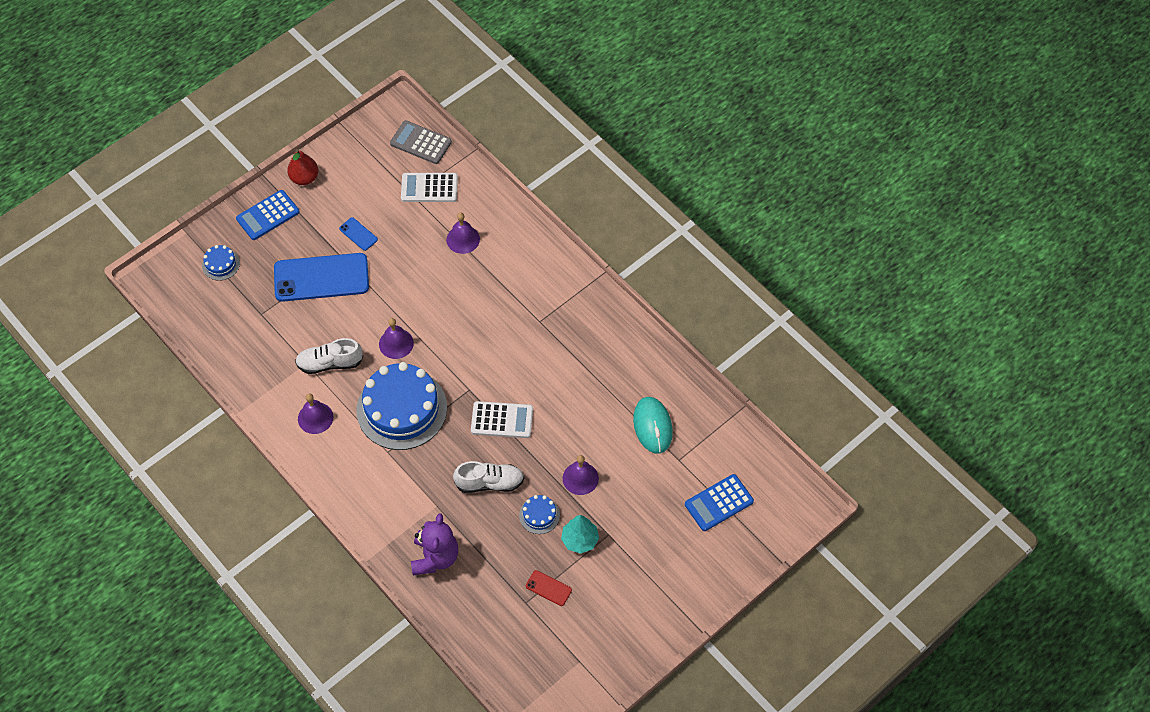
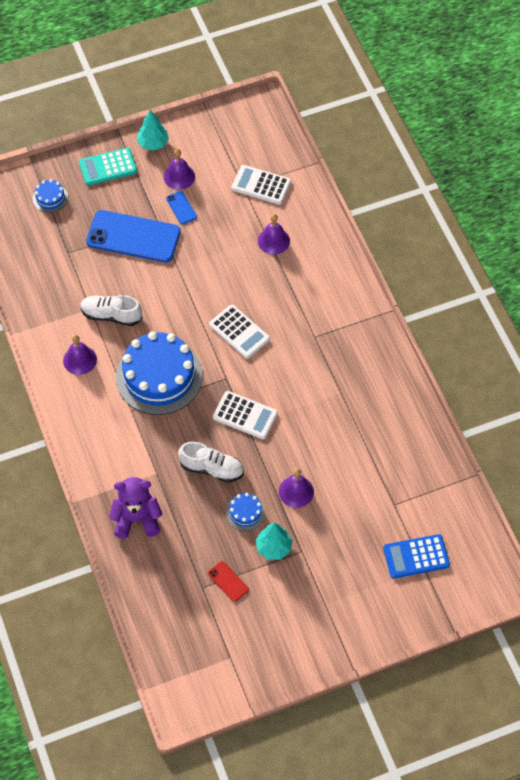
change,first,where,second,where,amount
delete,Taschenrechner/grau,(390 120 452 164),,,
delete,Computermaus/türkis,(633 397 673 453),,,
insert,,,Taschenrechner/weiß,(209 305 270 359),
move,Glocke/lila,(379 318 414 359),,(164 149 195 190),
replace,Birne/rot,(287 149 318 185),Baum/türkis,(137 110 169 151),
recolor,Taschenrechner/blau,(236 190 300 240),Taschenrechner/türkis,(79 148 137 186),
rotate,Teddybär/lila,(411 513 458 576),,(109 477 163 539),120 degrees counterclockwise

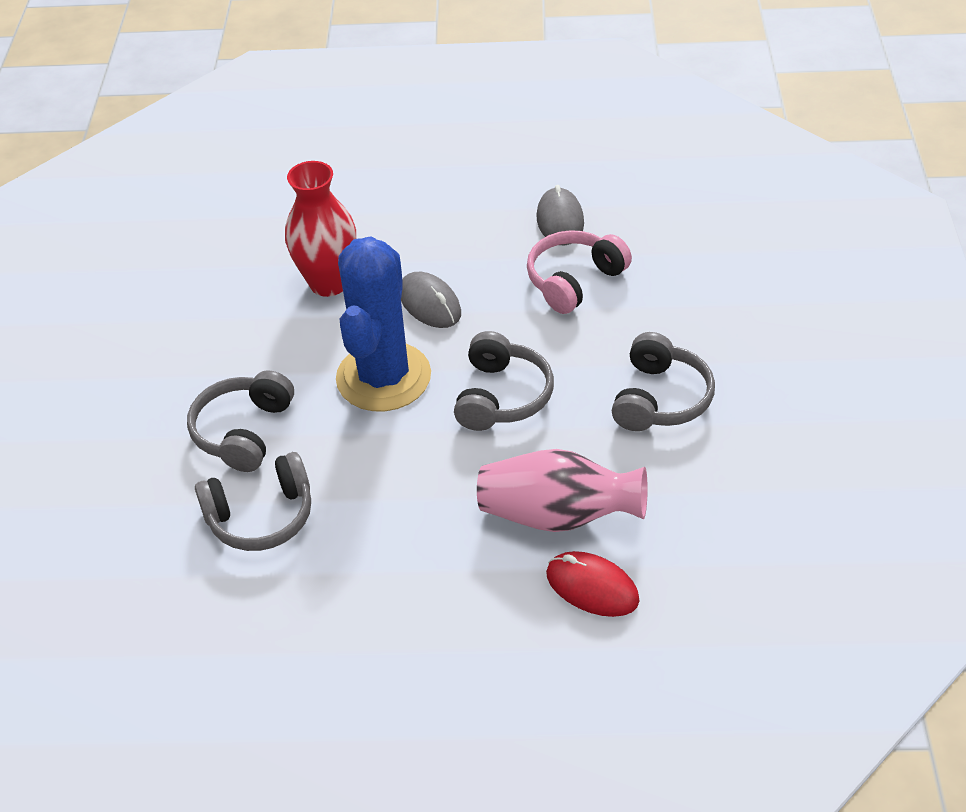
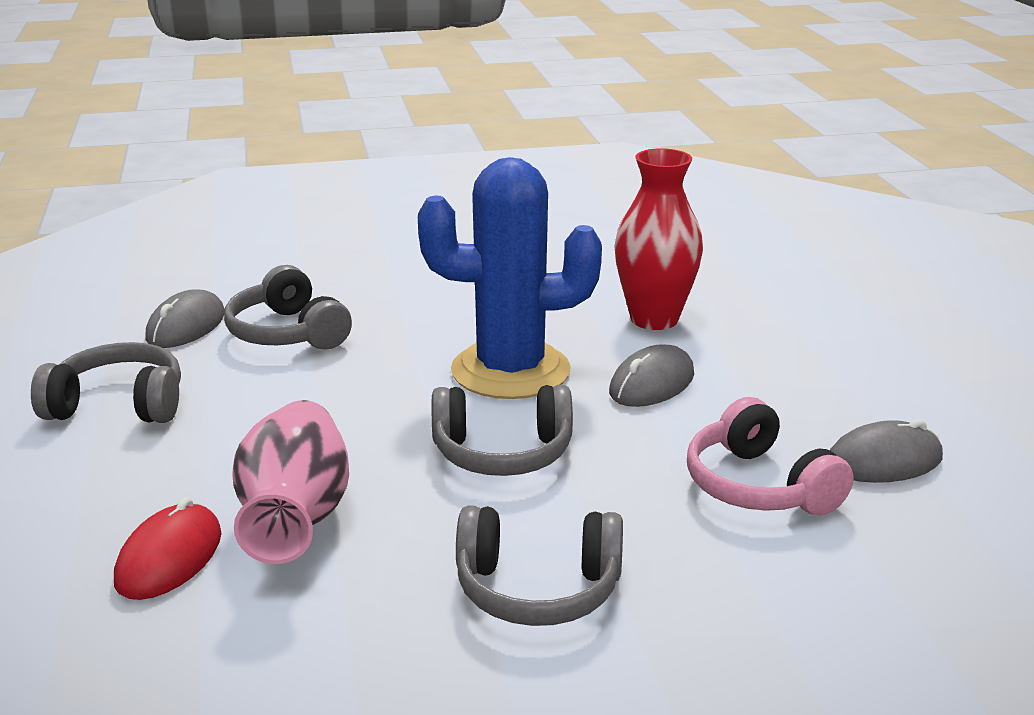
change,first,where,second,where,amount
insert,,,Computermaus/grau,(146 289 225 348),
move,Kopfhörer/grau,(187 370 294 472),,(31 342 181 423),
rotate,Kopfhörer/rosa,(527 230 632 314),,(687 397 854 516),150 degrees counterclockwise

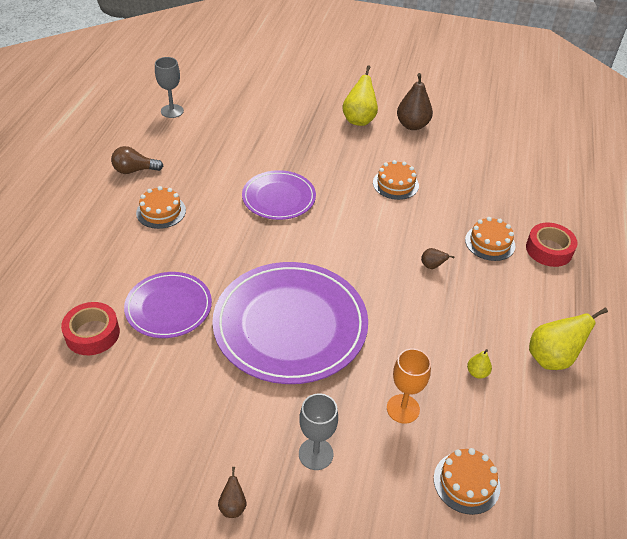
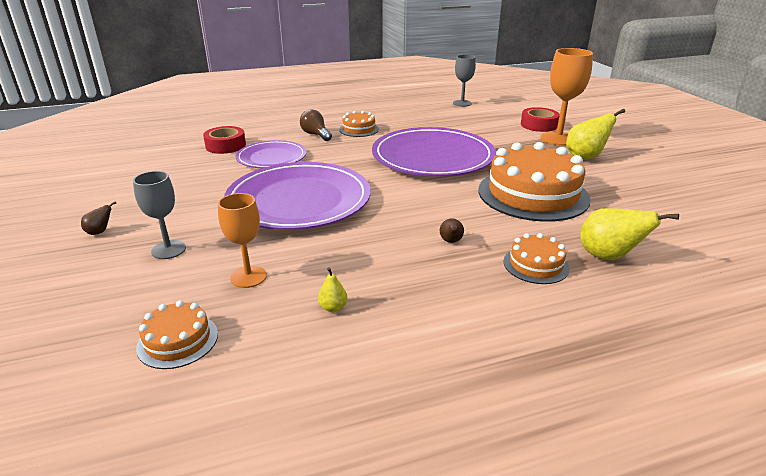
change,first,where,second,where,amount
delete,Birne/braun,(397 73 433 130),,,
insert,,,Kelch/orange,(541 48 593 146),
move,Glühbirne/braun,(111 146 163 174),,(300 109 332 141),
move,Klebeband/rot,(526 223 577 267),,(521 107 560 132),
move,Birne/gelb,(529 307 608 370),,(580 208 679 260),
resize,Teller/lila,(242 170 316 220),,(372 127 496 177),x1.77
resize,Kuchen/orange,(373 160 419 200),,(478 142 591 222),x2.11

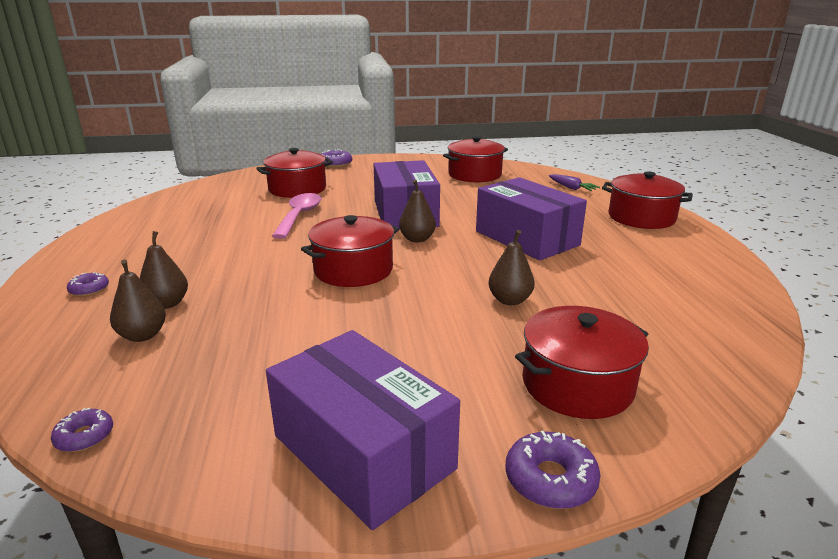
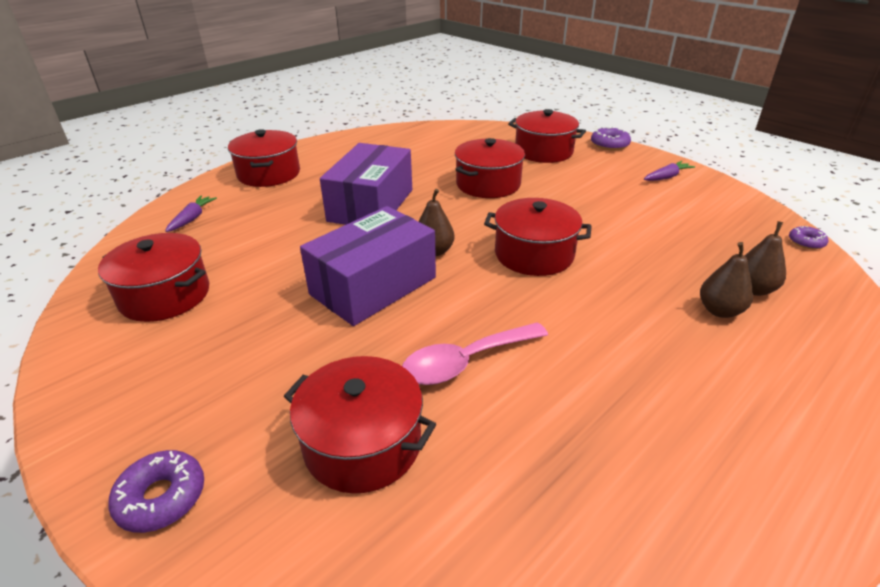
change,first,where,second,where,amount
delete,Donut/lila,(67 272 109 296),,,
replace,Schachtel/lila,(266 330 460 530),Karotte/lila,(644 161 695 181),
replace,Birne/braun,(488 230 535 305),Kochtopf/rot,(455 138 525 198),

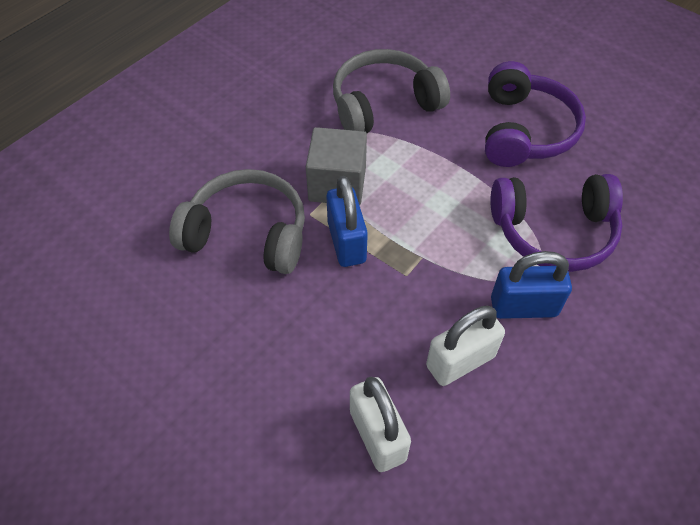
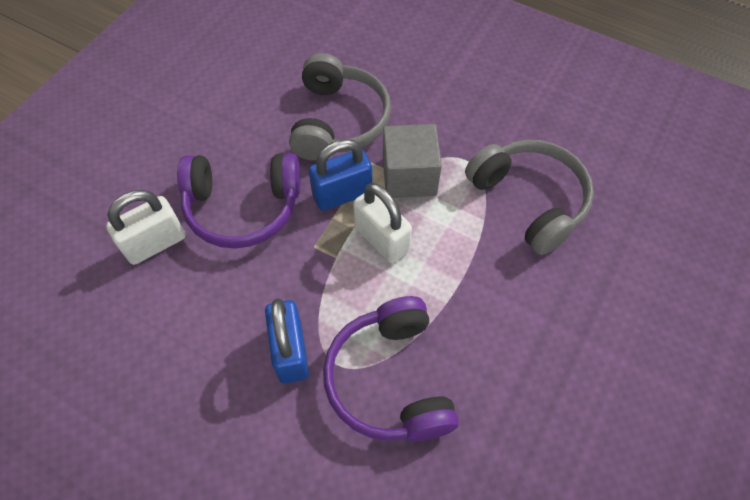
change,first,where,second,where,amount
move,Vorhängeschloss/weiß,(426 306 505 386),,(353 183 412 263),
move,Kopfhörer/lila,(485 61 586 167),,(177 153 300 249),

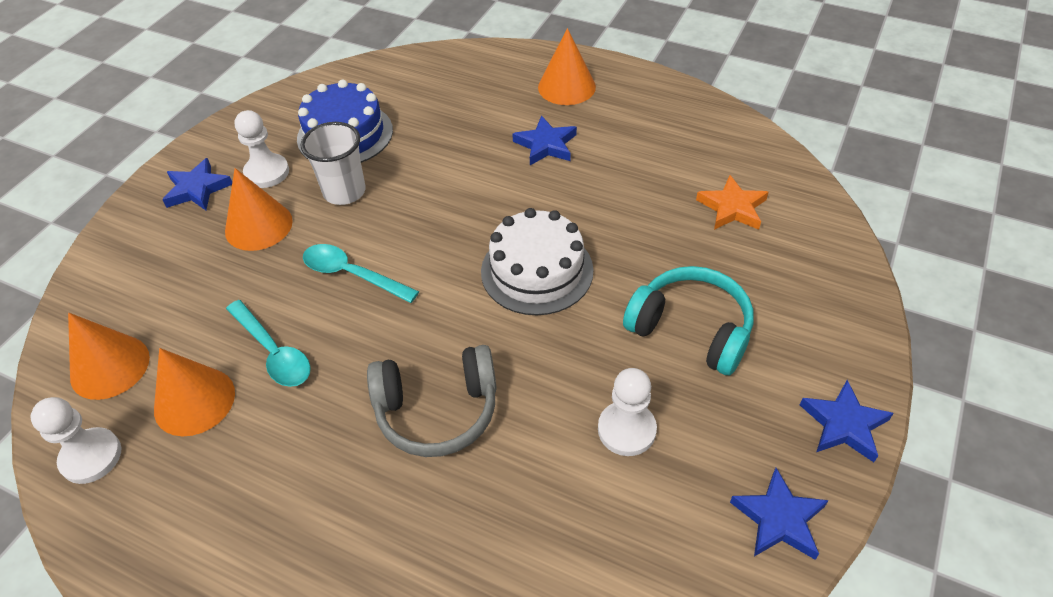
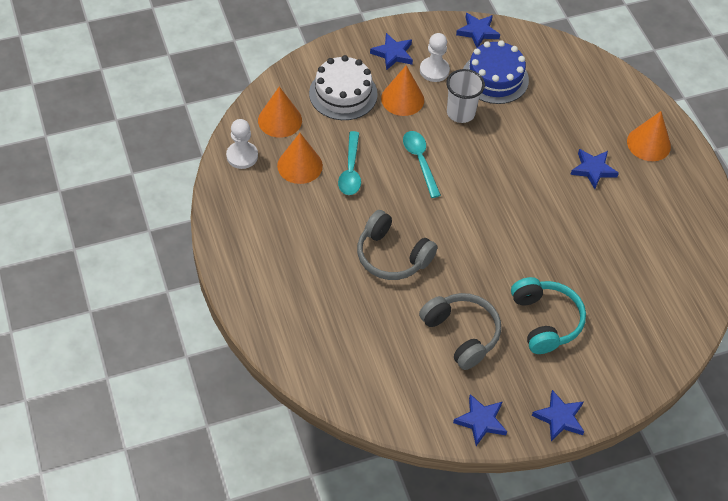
change,first,where,second,where,amount
delete,Stern/orange,(696 175 769 230),,,
insert,,,Stern/blau,(456 13 500 48),
move,Kuchen/weiß,(481 208 594 315),,(309 55 378 120),
replace,Bauer/weiß,(598 368 657 456),Kopfhörer/grau,(419 293 501 370),

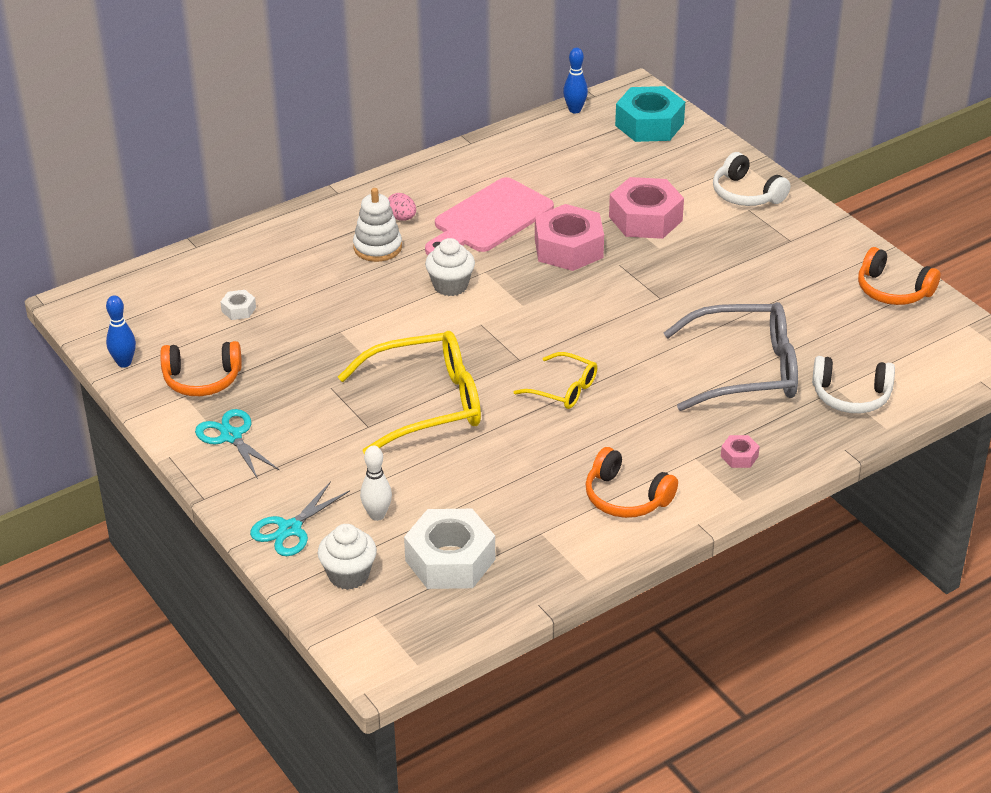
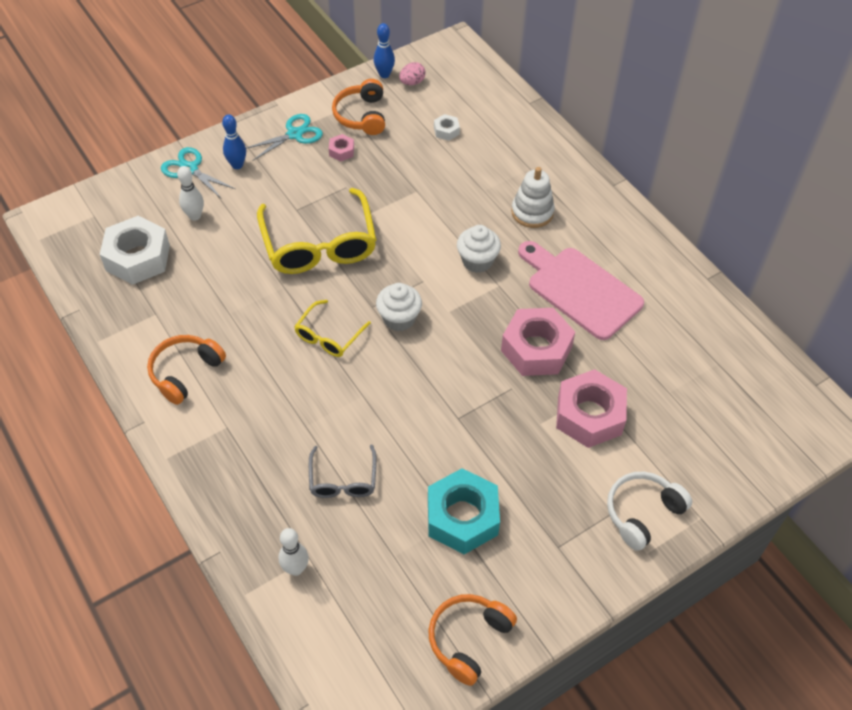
change,first,where,second,where,amount
move,Muffin/weiß,(318 524 377 590),,(376 283 422 331),
move,Ei/rosa,(388 193 416 221),,(399 62 426 85),
move,Bowlingkegel/blau,(563 47 588 113),,(222 114 246 169),
move,Sechskantmutter/türkis,(615 86 685 142),,(428 468 500 554),
move,Sechskantmutter/rosa,(721 435 760 468),,(329 134 354 161),
replace,Kopfhörer/weiß,(812 356 895 413),Bowlingkegel/weiß,(279 528 309 576),
resize,Brille/grau,(664 302 798 411),,(309 444 377 498),x0.52

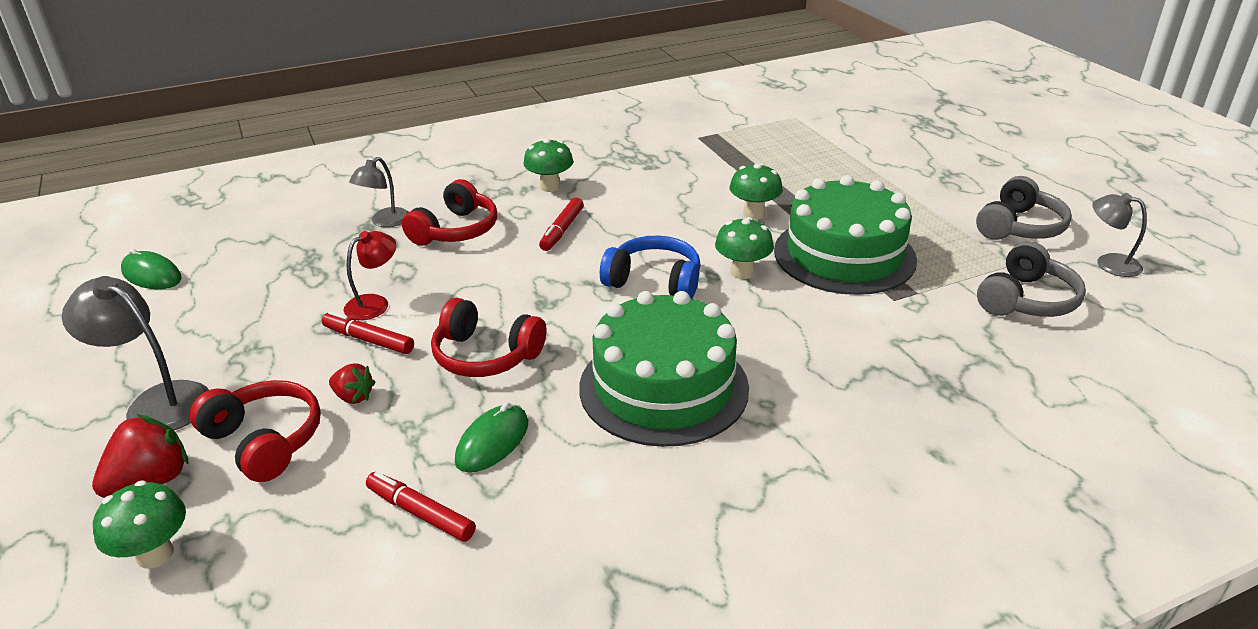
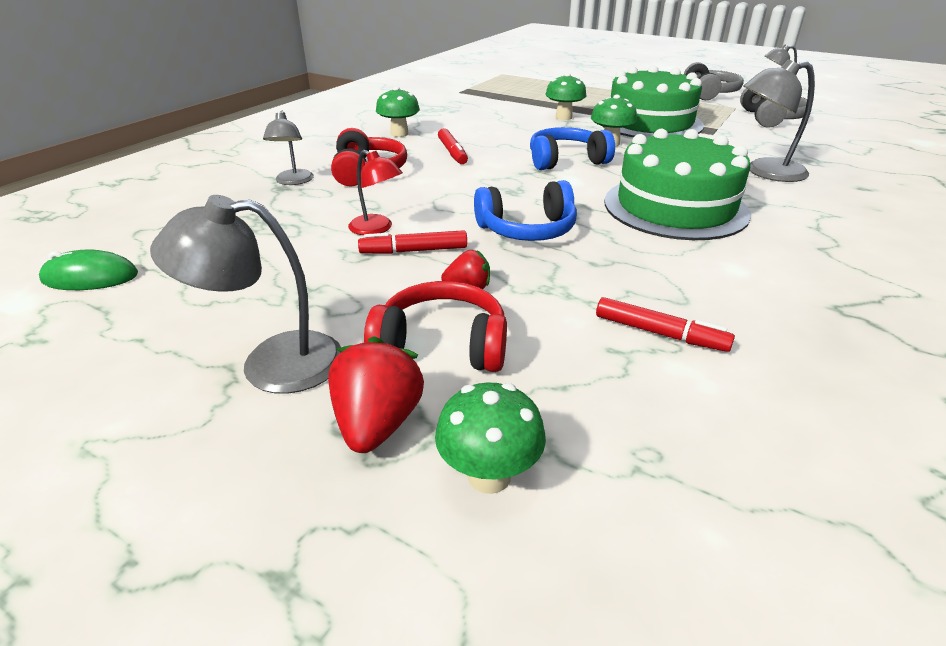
change,first,where,second,where,amount
delete,Computermaus/grün,(455 402 528 473),,,
insert,,,Lampe/grau,(744 59 815 182),
recolor,Kopfhörer/rot,(431 298 546 377),Kopfhörer/blau,(474 180 577 241),
rotate,Lampe/rot,(344 231 396 320),,(348 150 403 235),120 degrees clockwise
rotate,Filzstift/rot,(366 472 476 542),,(596 297 735 352),150 degrees counterclockwise

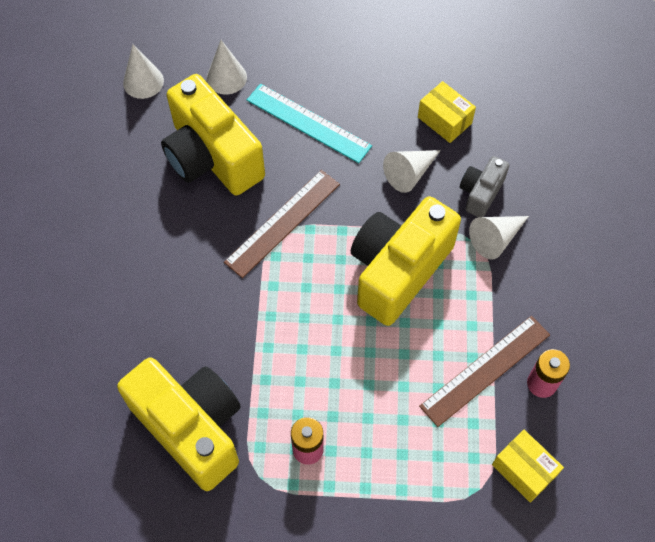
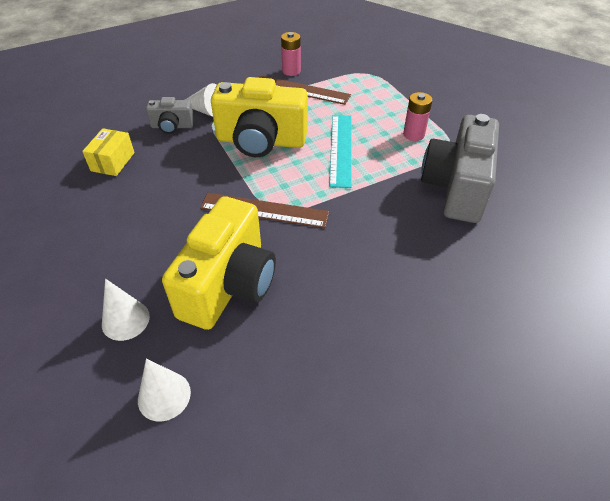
change,first,where,second,where,amount
delete,Kegel/weiß,(383 150 441 193),,,
delete,Schachtel/gelb,(492 430 564 503),,,
move,Lineal/türkis,(247 84 372 163),,(329 115 352 188),
recolor,Kamera/gelb,(117 357 241 491),Kamera/grau,(421 114 499 223),

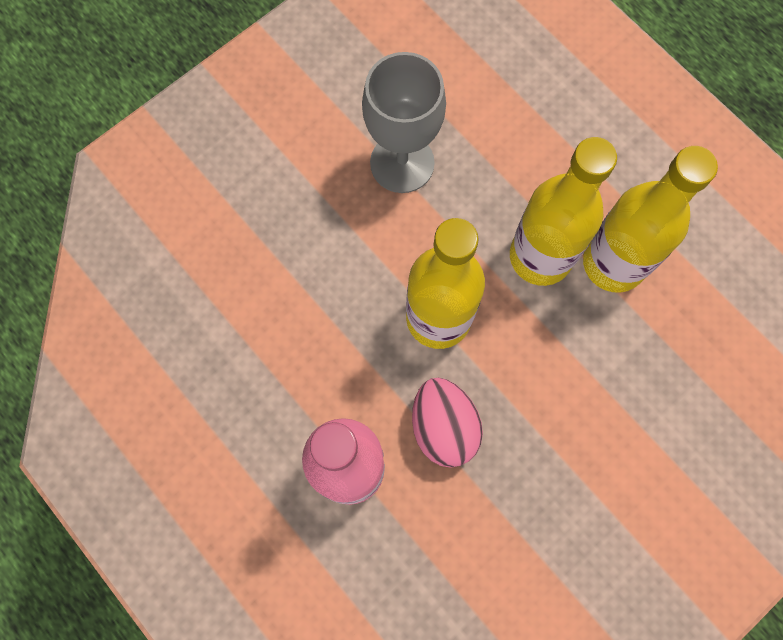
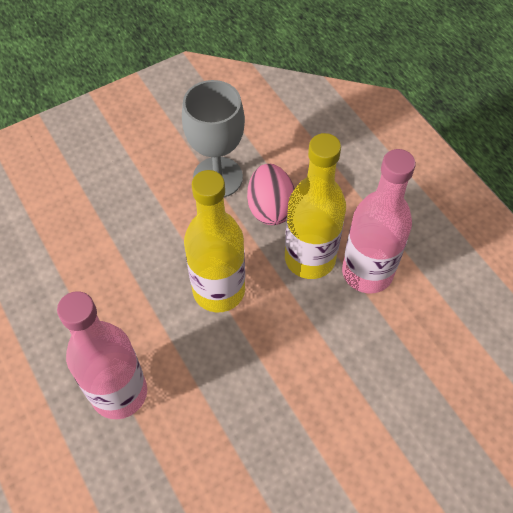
change,first,where,second,where,amount
move,Ei/rosa,(412 378 483 467),,(247 164 295 225),
recolor,Flasche/gelb,(583 146 718 293),Flasche/rosa,(342 149 416 293),

